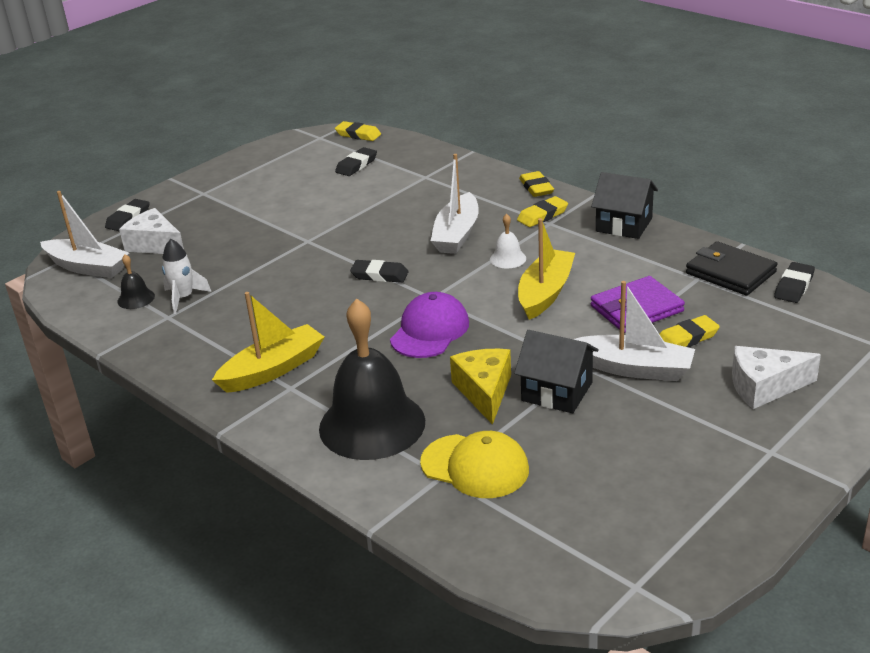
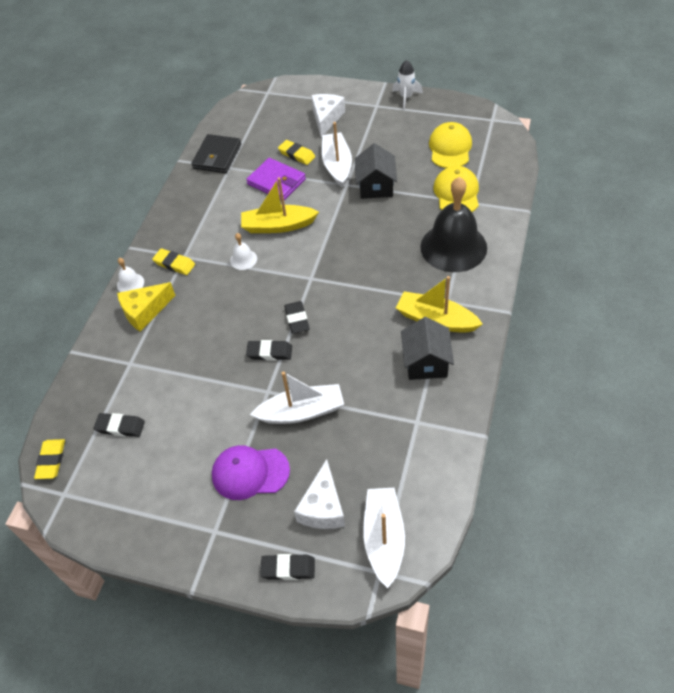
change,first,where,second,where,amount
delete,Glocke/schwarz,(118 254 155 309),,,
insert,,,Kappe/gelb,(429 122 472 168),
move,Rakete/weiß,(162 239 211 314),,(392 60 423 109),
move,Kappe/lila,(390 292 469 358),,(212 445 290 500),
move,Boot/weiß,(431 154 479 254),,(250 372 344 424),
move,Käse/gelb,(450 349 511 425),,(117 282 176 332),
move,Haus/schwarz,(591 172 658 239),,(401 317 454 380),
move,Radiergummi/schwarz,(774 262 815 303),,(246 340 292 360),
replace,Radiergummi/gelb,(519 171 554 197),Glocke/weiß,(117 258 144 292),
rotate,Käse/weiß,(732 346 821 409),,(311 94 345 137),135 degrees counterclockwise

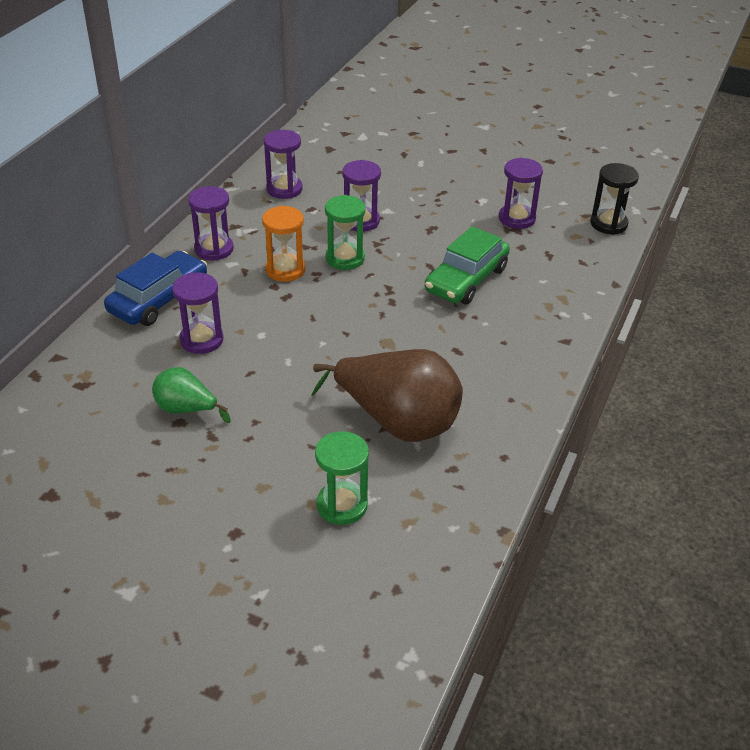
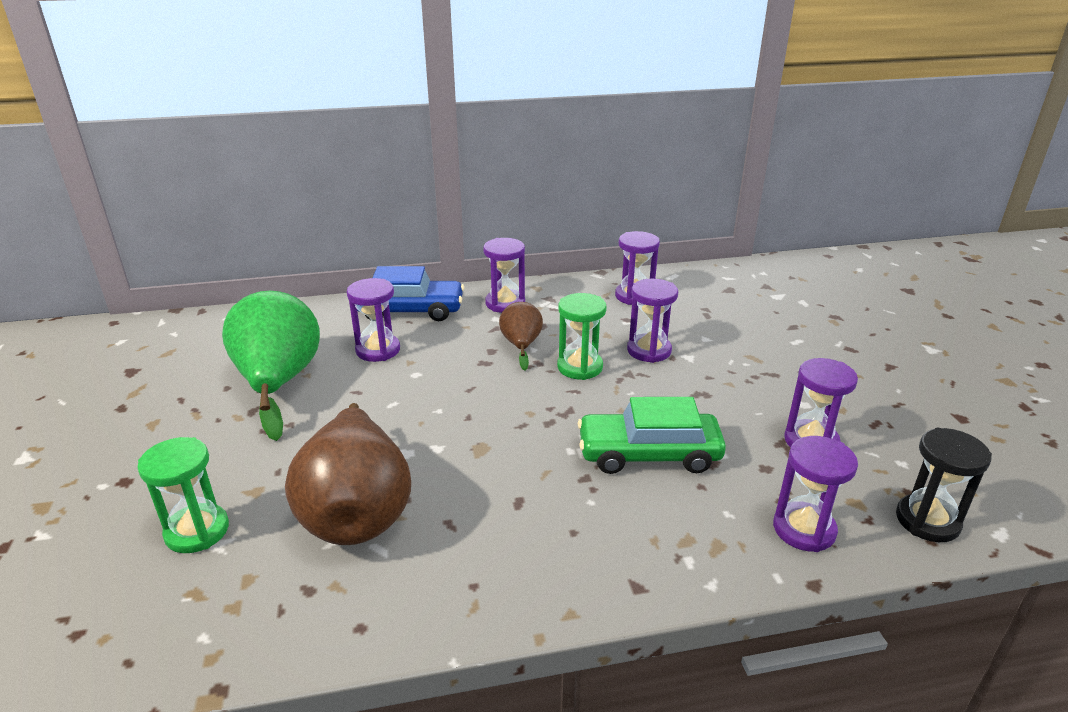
change,first,where,second,where,amount
insert,,,Sanduhr/lila,(773 436 858 552),
replace,Sanduhr/orange,(262 206 305 282),Birne/braun,(499 302 543 370),
resize,Birne/grün,(152 367 231 423),,(222 291 320 441),x1.94

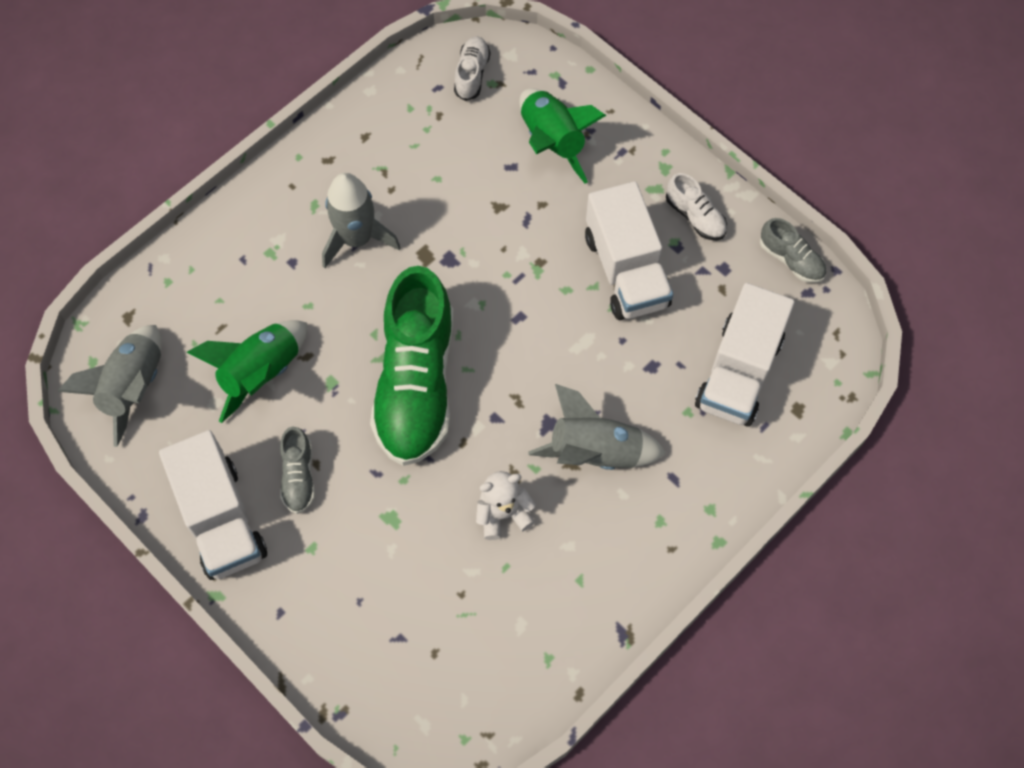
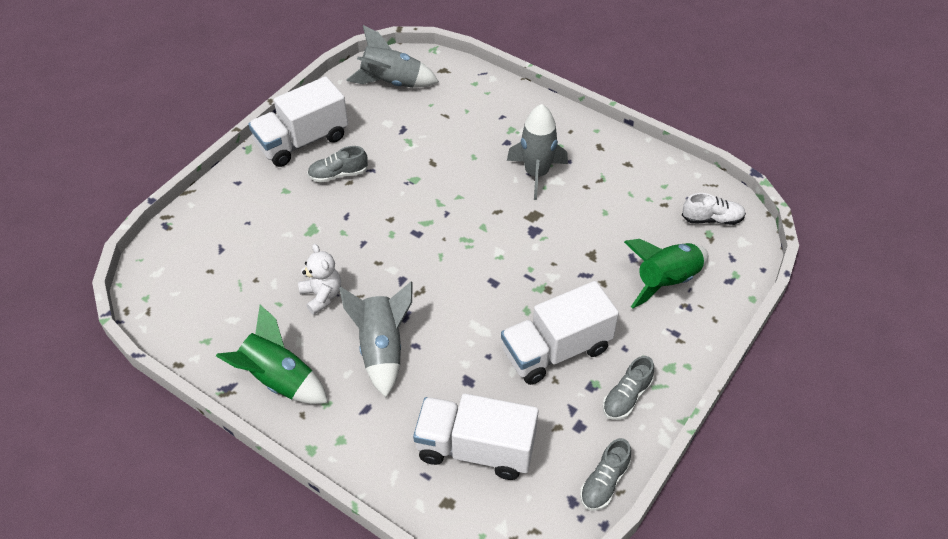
change,first,where,second,where,amount
delete,Schuh/grün,(370 266 454 466),,,
move,Rakete/grün,(186 320 307 423),,(216 305 328 404),
recolor,Schuh/weiß,(666 173 727 240),Schuh/grau,(603 356 654 420),

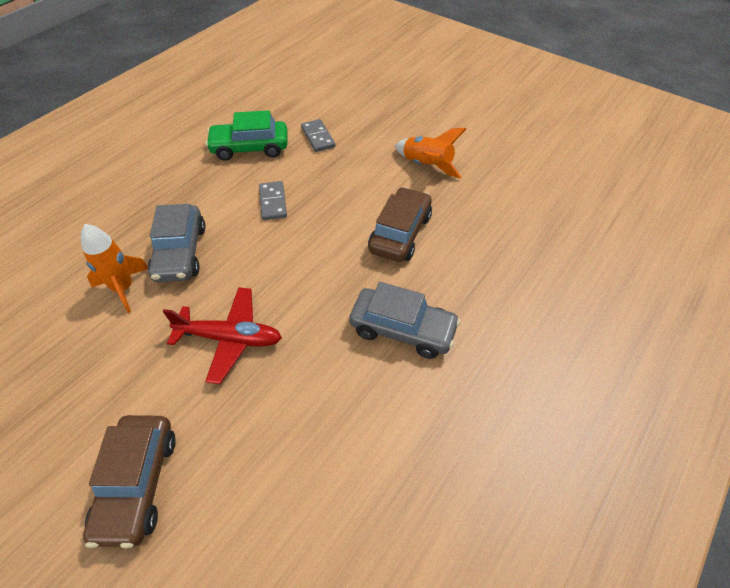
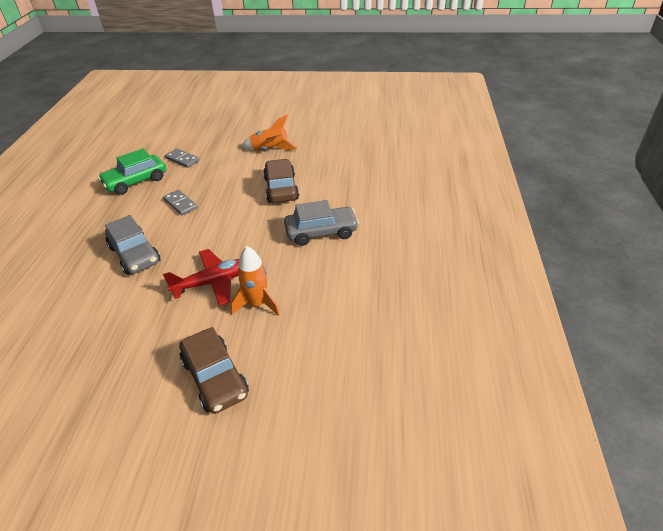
change,first,where,second,where,amount
move,Rakete/orange,(81 224 148 313),,(231 246 280 316),

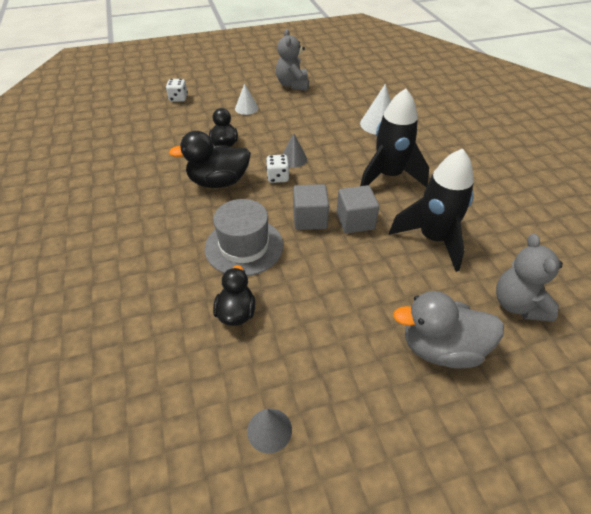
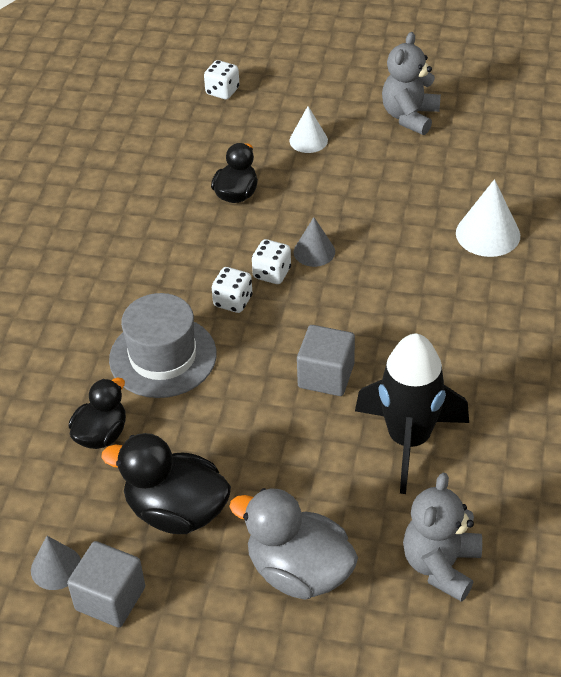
change,first,where,second,where,amount
delete,Rakete/schwarz,(360 88 429 187),,,
insert,,,Spielwürfel/weiß,(212 267 252 313),
move,Ente/schwarz,(169 131 251 188),,(101 433 231 534),
move,Kubus/grau,(293 184 329 230),,(67 541 145 627),

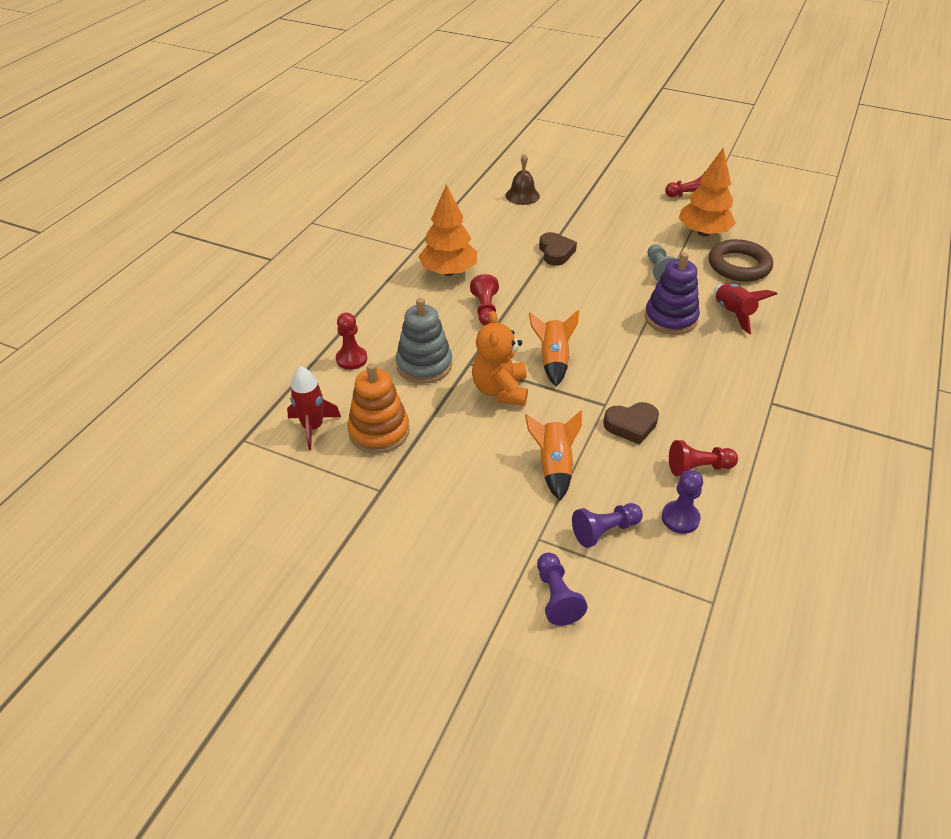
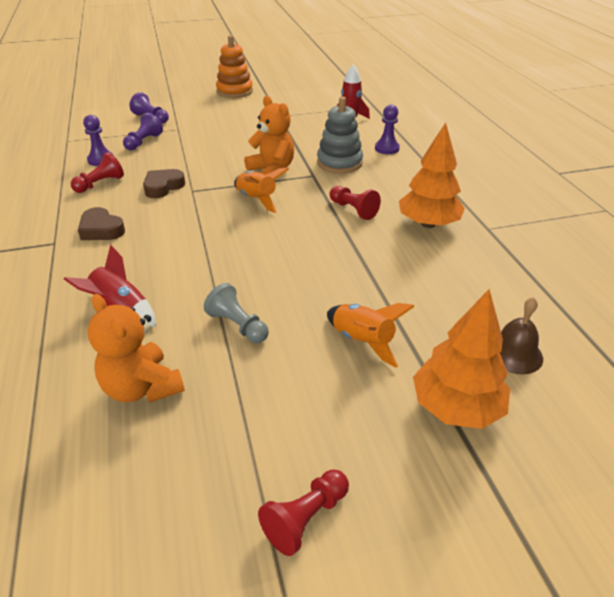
change,first,where,second,where,amount
delete,Stapelspielzeug/lila,(645 252 700 335),,,
move,Stapelspielzeug/orange,(347 363 410 453),,(216 35 253 98),
move,Rakete/orange,(525 410 582 501),,(327 303 415 368),
move,Herz/braun,(539 232 577 266),,(78 207 125 240),
move,Baum/orange,(679 148 736 236),,(413 289 510 429),
replace,Ring/braun,(708 239 773 282),Teddybär/orange,(88 294 185 403),
recolor,Bauer/rot,(336 313 367 370),Bauer/lila,(375 105 400 154),

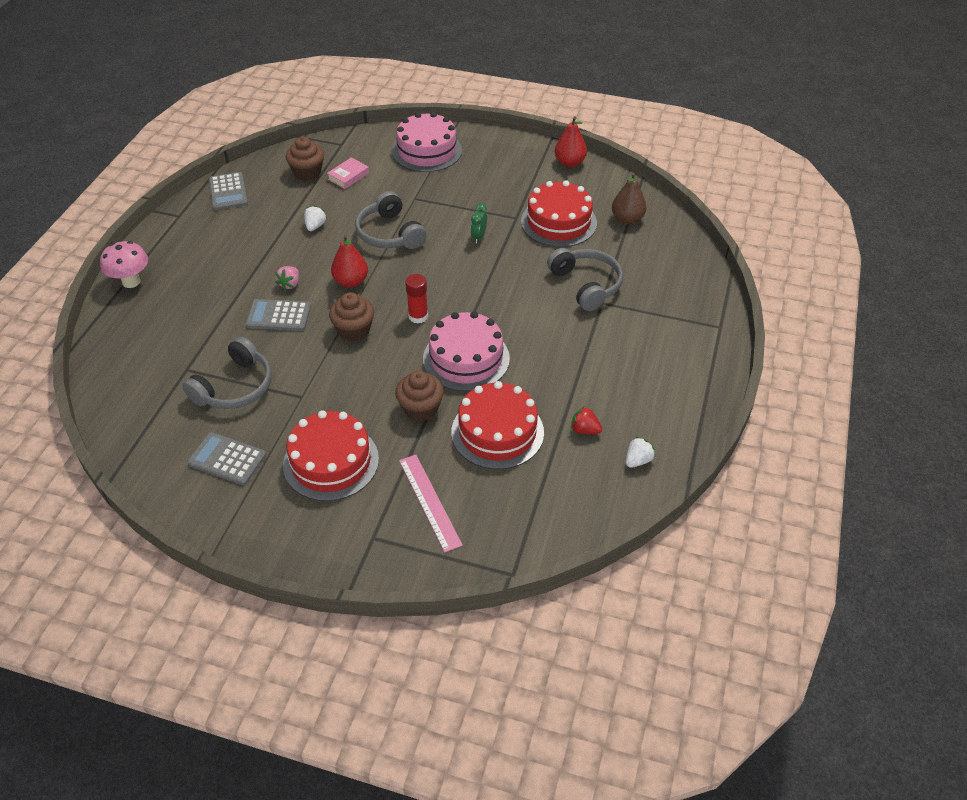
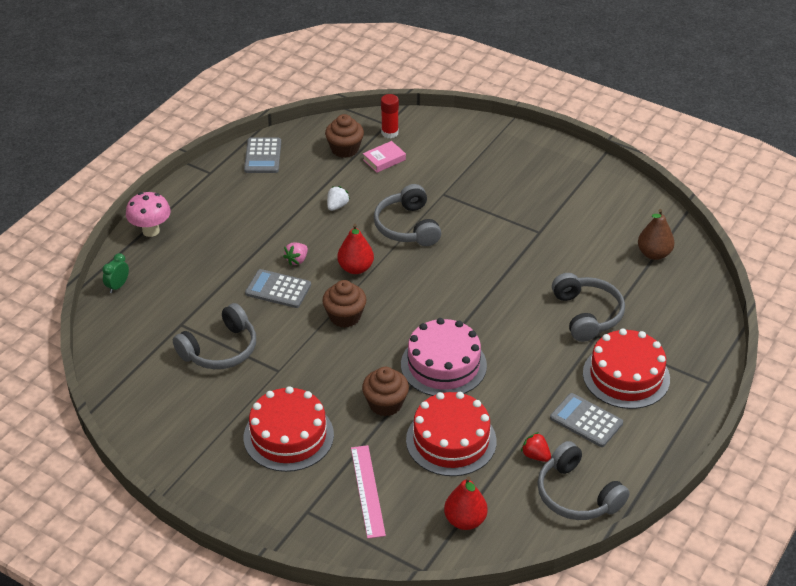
change,first,where,second,where,amount
delete,Kuchen/rosa,(392 112 462 172),,,
move,Taschenrechner/grau,(187 432 266 485),,(550 393 623 447),
move,Klebestift/rot,(405 274 428 324),,(381 94 399 138),
move,Wecker/grün,(471 204 487 243),,(102 253 129 293),
move,Kuchen/rot,(521 180 597 247),,(583 328 670 409),
move,Birne/rot,(555 116 587 167),,(444 477 488 530),
replace,Erdbeere/weiß,(626 437 655 468),Kopfhörer/grau,(537 441 630 520),

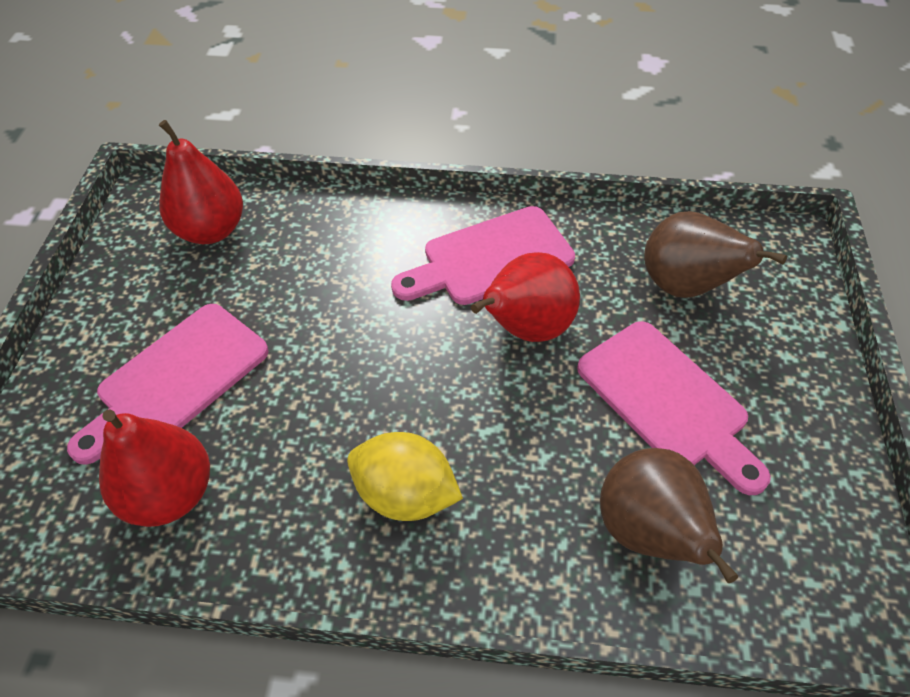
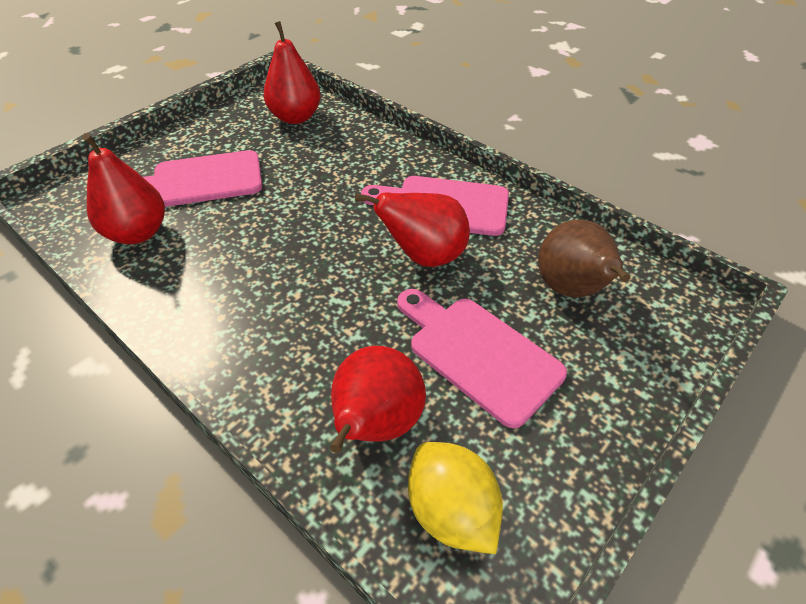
change,first,where,second,where,amount
move,Zitrone/gelb,(347 432 463 521),,(408 442 503 554),
recolor,Birne/braun,(600 448 738 583),Birne/rot,(330 346 426 453),
rotate,Schneidebrett/rosa,(577 321 771 495),,(397 289 567 428),135 degrees clockwise

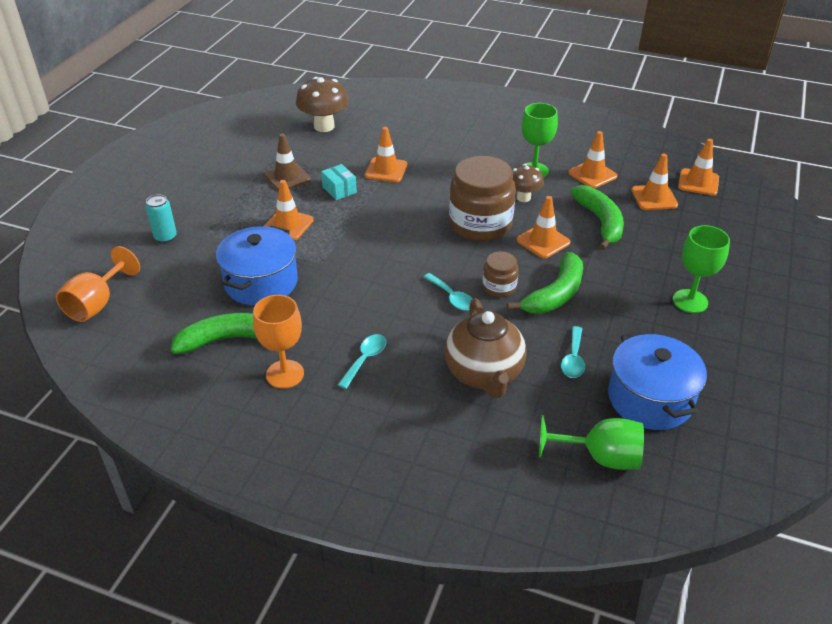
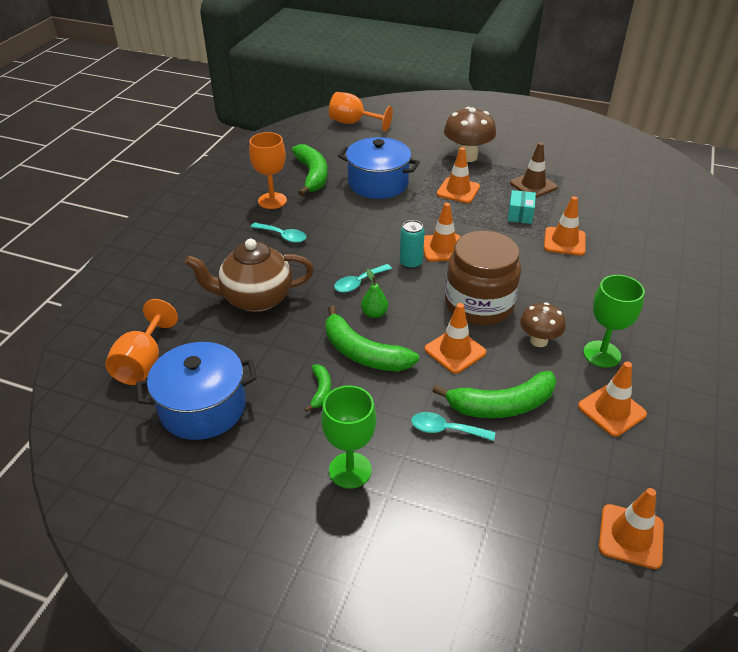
change,first,where,second,where,amount
insert,,,Banane/grün,(305 364 331 412),
move,Dose/türkis,(146 194 177 243),,(400 220 425 269),
move,Pilz/braun,(296 77 349 132),,(444 107 496 162),
move,Löffel/türkis,(561 326 585 378),,(411 412 495 441),
move,Leitkegel/orange,(631 154 678 210),,(424 203 460 262),
replace,Einmachglas/braun,(482 252 519 297),Birne/grün,(361 269 388 318),
recolor,Kelch/grün,(539 415 644 470),Kelch/orange,(105 299 178 385),
rotate,Schachtel/türkis,(321 164 357 200),,(508 190 536 224),45 degrees counterclockwise

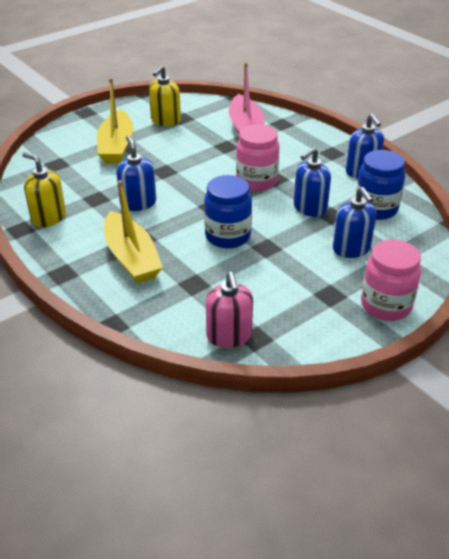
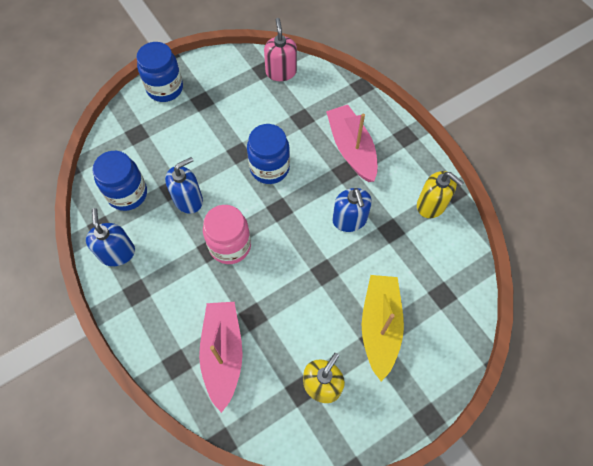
change,first,where,second,where,amount
delete,Seifenspender/blau,(333 187 377 258),,,
recolor,Boot/gelb,(104 180 163 283),Boot/rosa,(326 105 378 182),
recolor,Einmachglas/rosa,(361 239 421 321),Einmachglas/blau,(136 42 183 102),

